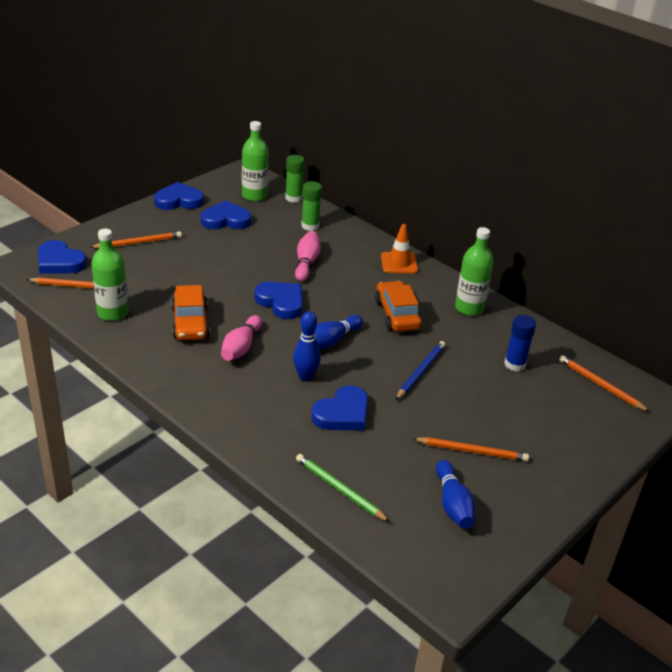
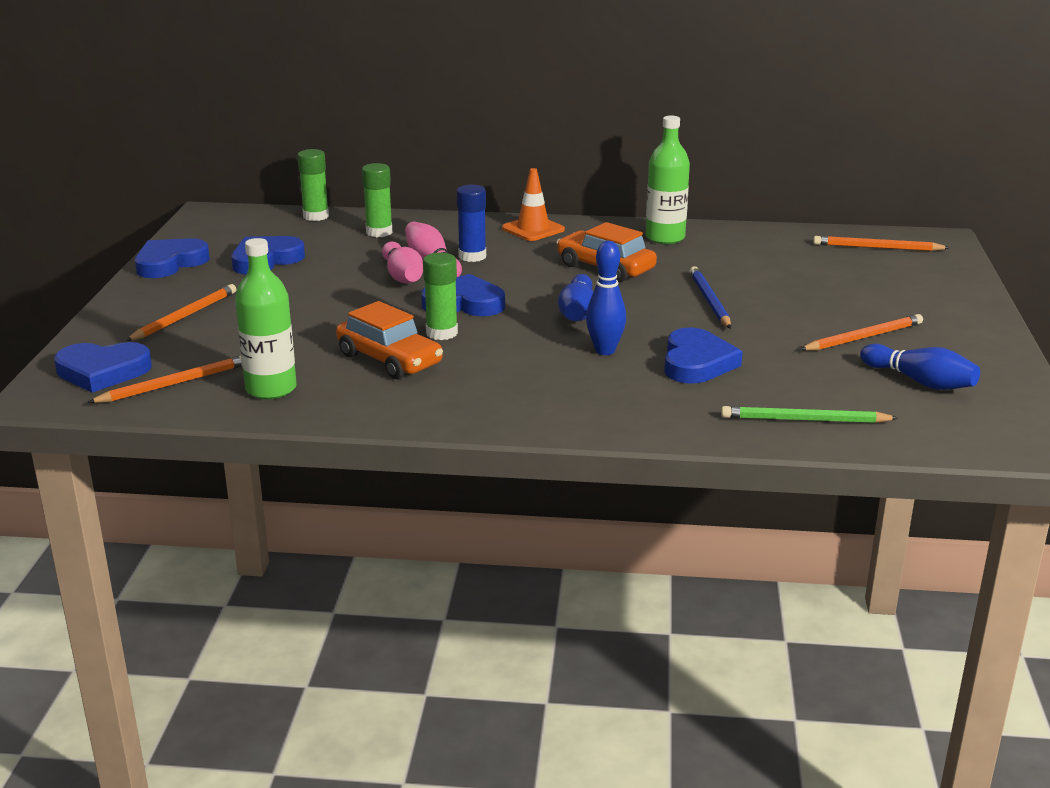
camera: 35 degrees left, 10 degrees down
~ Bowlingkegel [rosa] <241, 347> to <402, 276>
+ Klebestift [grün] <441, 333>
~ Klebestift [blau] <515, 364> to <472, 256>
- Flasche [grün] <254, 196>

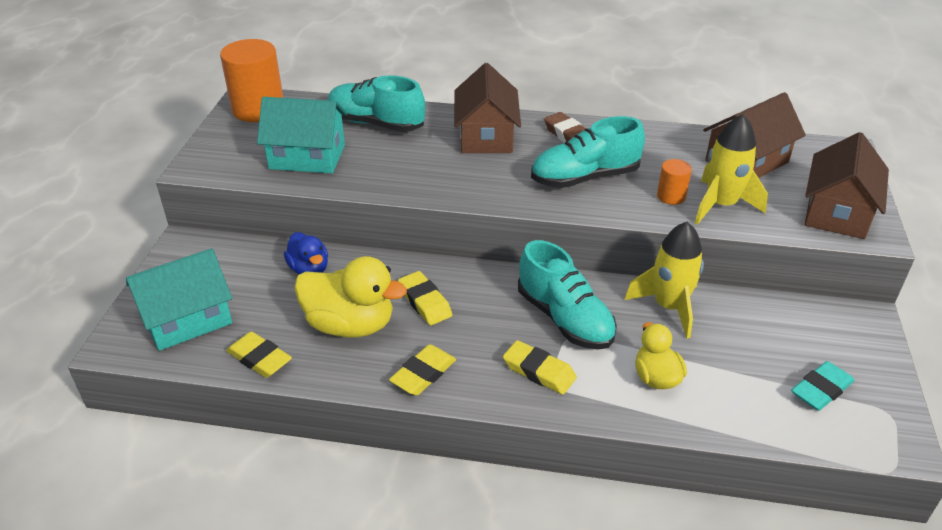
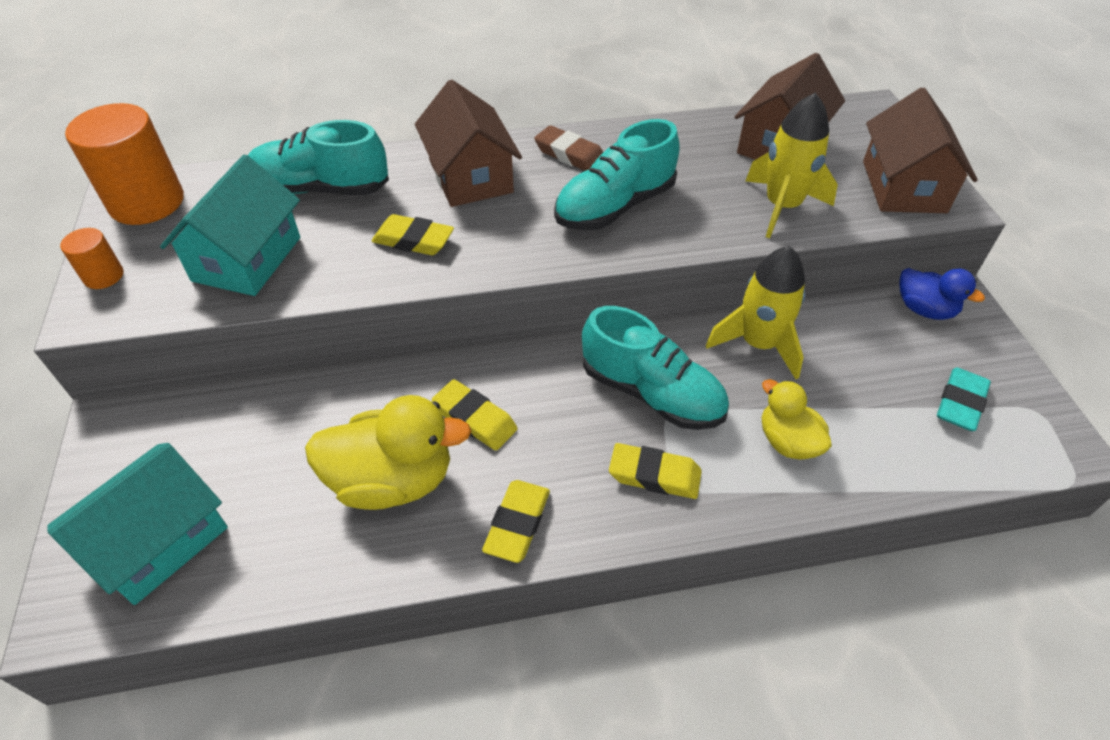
camera: 20 degrees left, 10 degrees up
~ Vollzylinder [orange] <671, 196> to <103, 276>
~ Haus [türkis] <307, 157> = <247, 259> 60 degrees counterclockwise
~ Radiergummi [gelb] <259, 359> to <413, 240>
~ Ente [blau] <309, 269> to <924, 309>

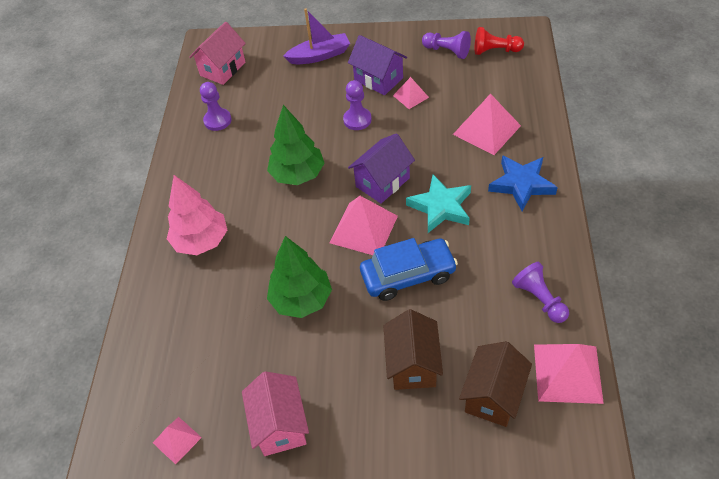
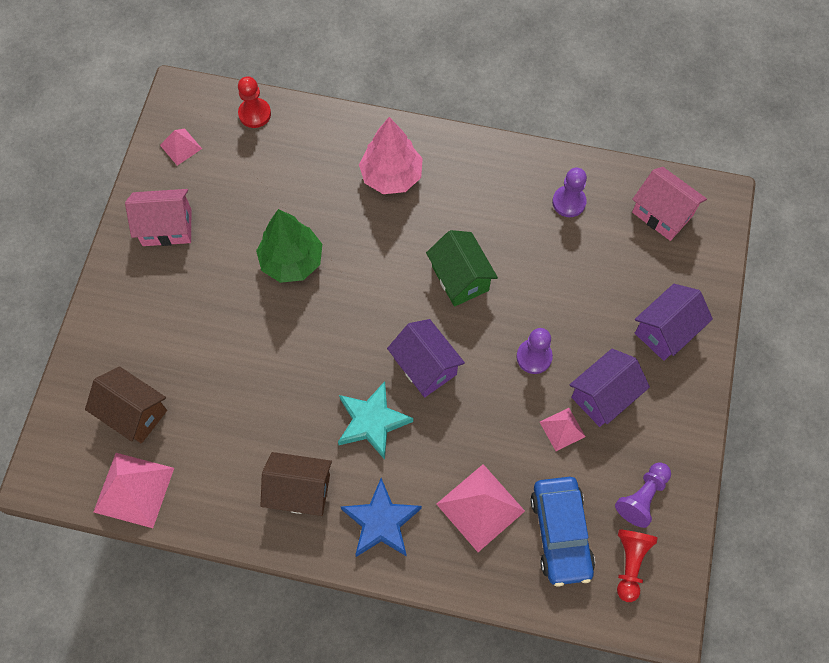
camera: 95 degrees right, 15 degrees up
+ Bauer [rot] <254, 114>
~ Haus [braun] <412, 364> to <300, 491>
~ Baum [grün] <298, 175> to Haus [grün] <460, 278>
~ Auto [blau] <408, 275> to <560, 533>
~ Boot [lila] <319, 55> to Haus [lila] <665, 331>
- Pyramide [rosa] <363, 229>
- Bauer [lila] <539, 299>

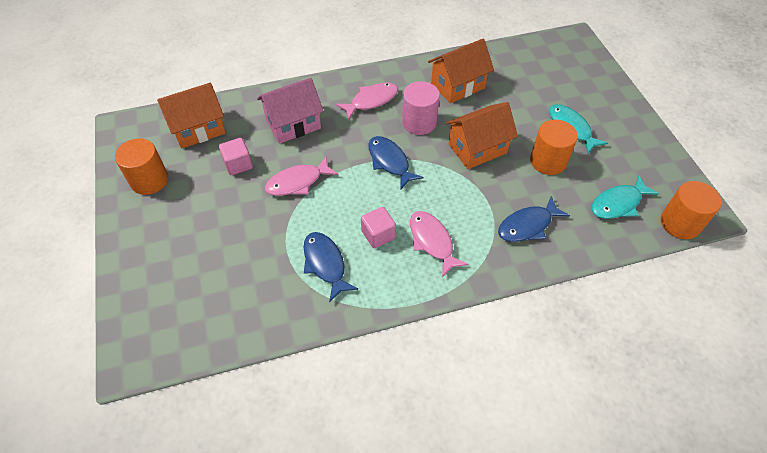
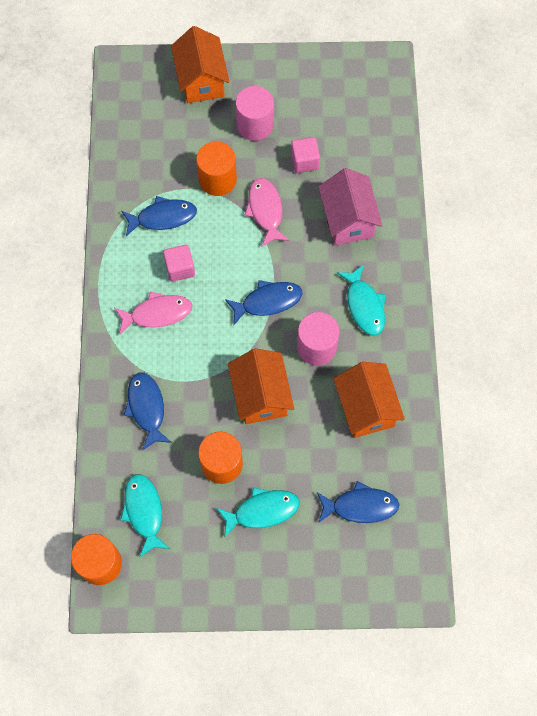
camera: 105 degrees right, 15 degrees up
~ Haus [orange] <198, 129> to <201, 80>
~ Vollzylinder [orange] <149, 180> to <217, 179>
+ Vollzylinder [rosa] <255, 125>
+ Fisch [blau] <360, 506>
~ Fisch [rosa] <371, 101> to Fisch [türkis] <364, 305>

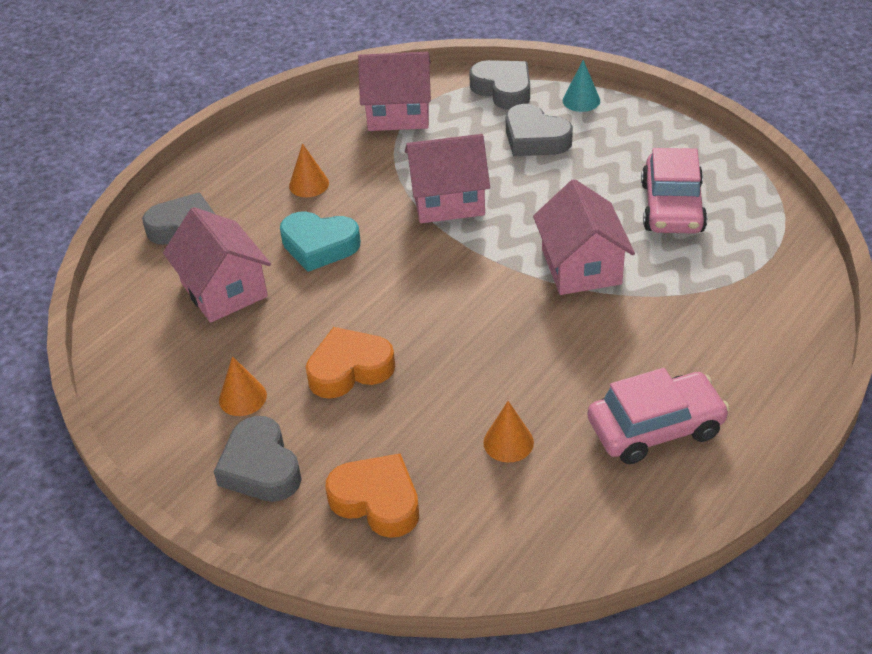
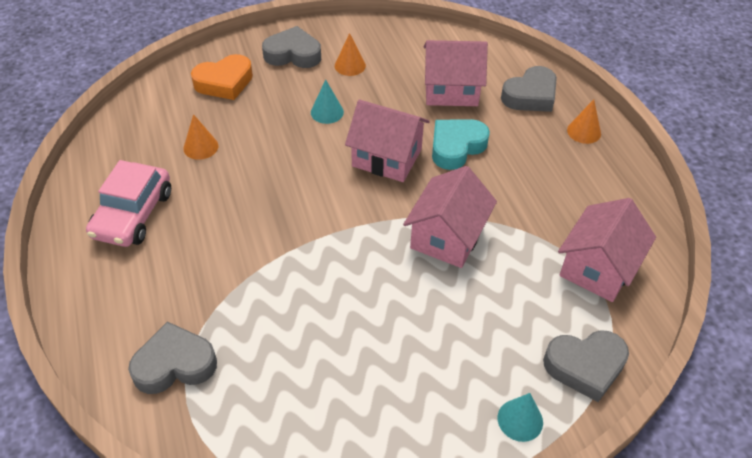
camera: 120 degrees right, 5 degrees up
~ Herz [grau] <535, 138> to <174, 364>
~ Herz [orange] <349, 369> to Kegel [türkis] <327, 112>
~ Haus [rosa] <581, 266> to <387, 157>
~ Kegel [orange] <309, 184> to <584, 131>
- Auto [rosa] <672, 207>

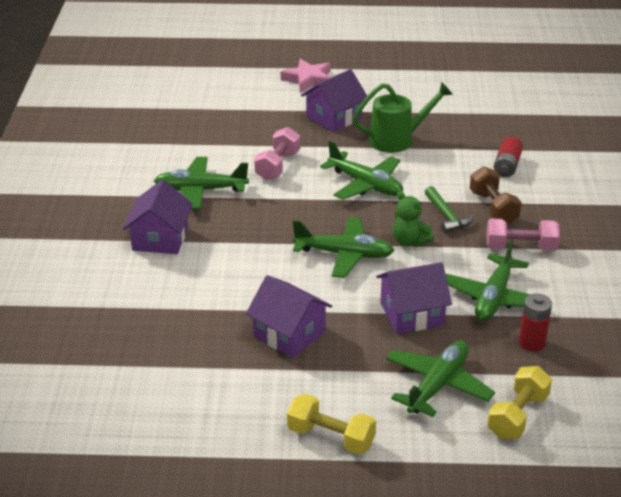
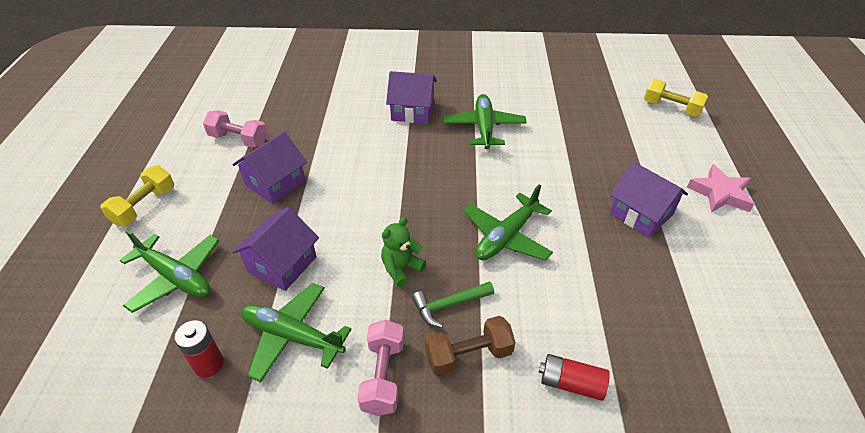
camera: 90 degrees right, 10 degrees up
~ Hantel [rosa] <277, 166> to <239, 139>
~ Haus [lila] <412, 314> = <282, 264> 45 degrees clockwise
~ Hantel [gelb] <518, 416> to <671, 108>
- Flugzeug [grün] <344, 254>
- Gießkanne [grün] <398, 140>

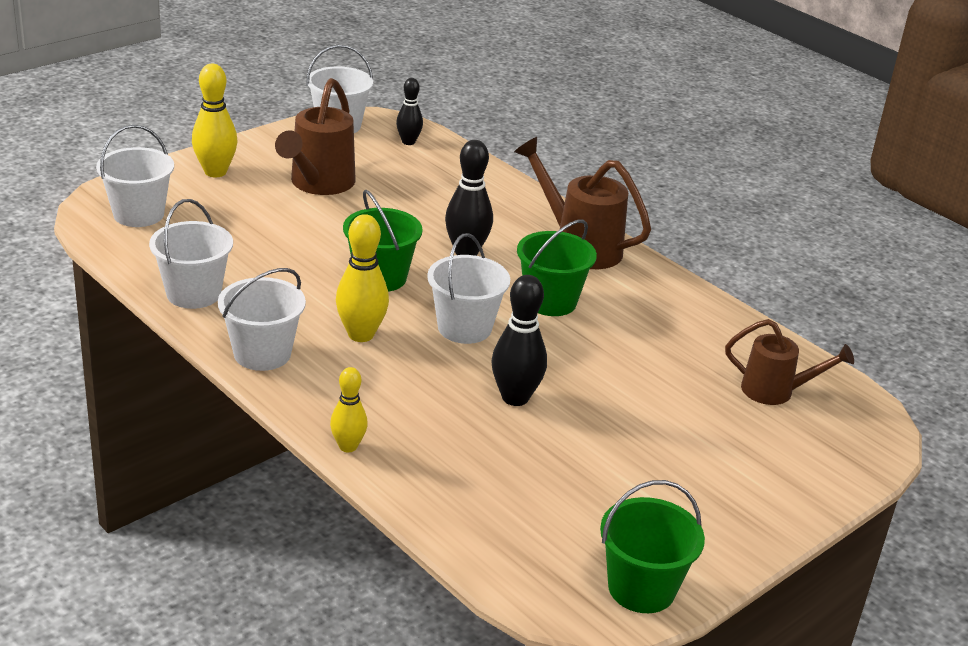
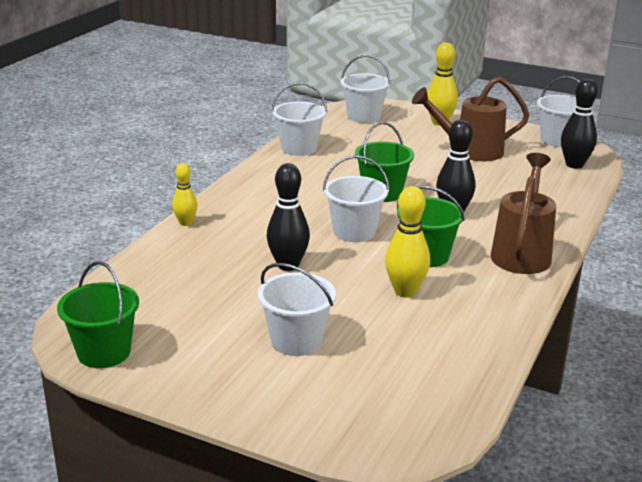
camera: 70 degrees right, 5 degrees down
~ Eimer [weiß] <262, 354> to <296, 341>
~ Bowlingkegel [gelb] <361, 334> to <405, 291>
~ Bowlingkegel [schwarz] <408, 142> = <574, 165> x1.58
- Gießkanne [braun] <775, 391>

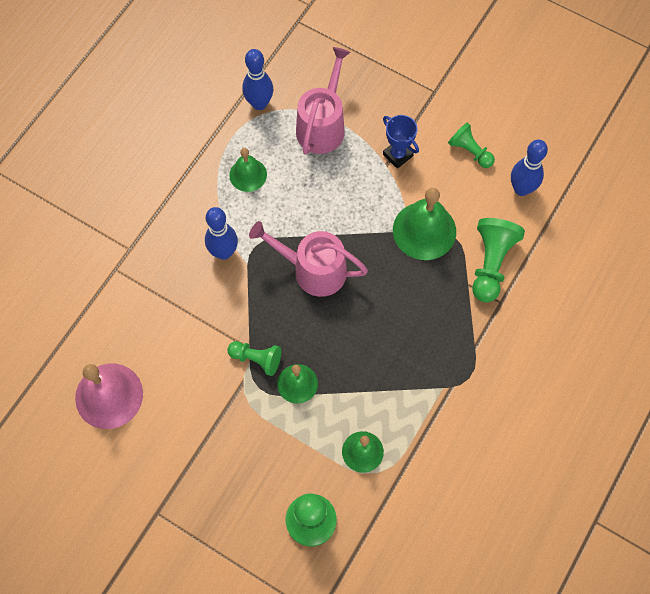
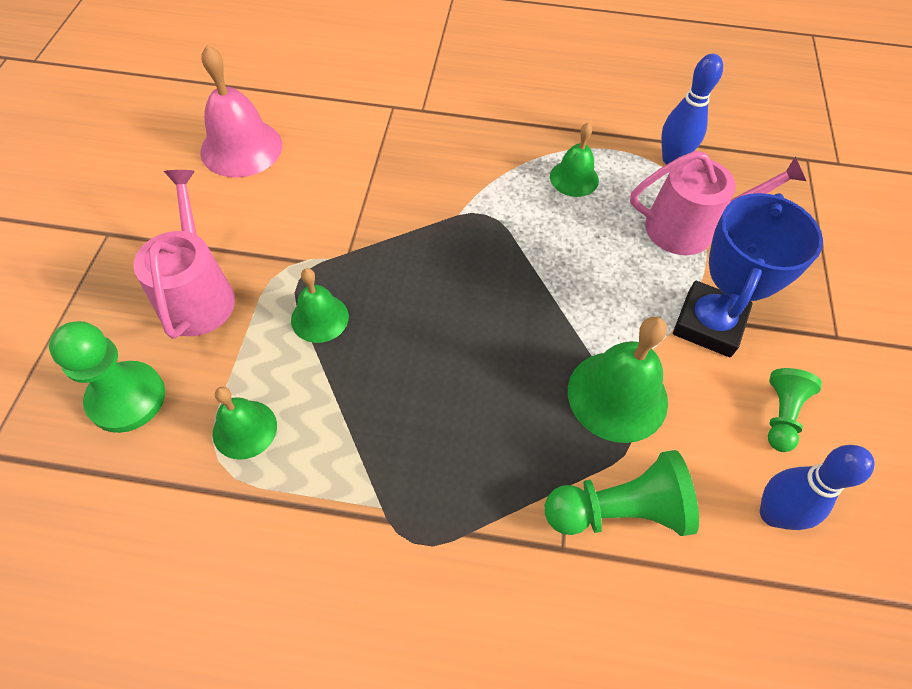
camera: 65 degrees right, 10 degrees down
~ Gießkanne [rosa] <313, 270> to <198, 294>
~ Pokal [blau] <398, 155> = <708, 324> x1.79
- Bowlingkegel [blau] <224, 252>
- Bauer [grün] <256, 359>

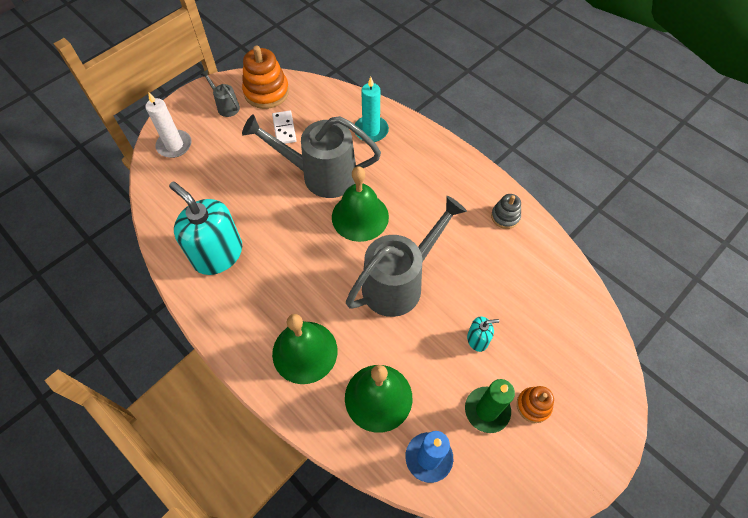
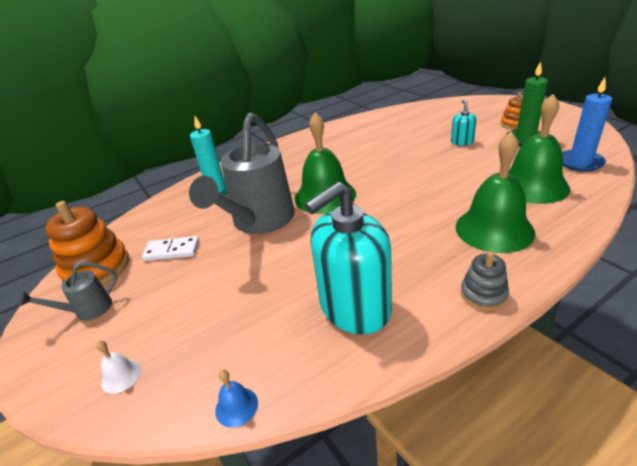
camera: 75 degrees left, 25 degrees down
~ Kerze [weiß] <174, 145> to Glocke [weiß] <121, 376>
+ Glocke [blau] <236, 406>
~ Stapelspielzeug [grau] <505, 216> to <483, 294>
- Gießkanne [grau] <399, 282>

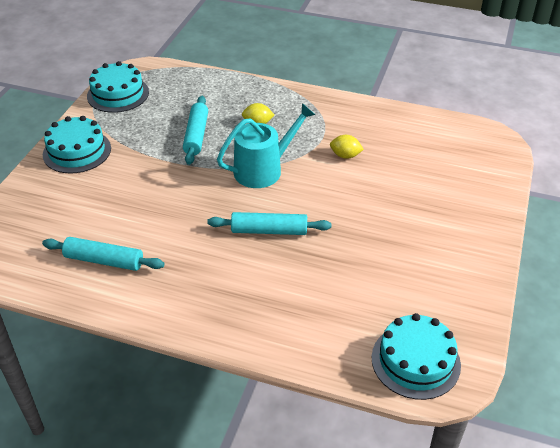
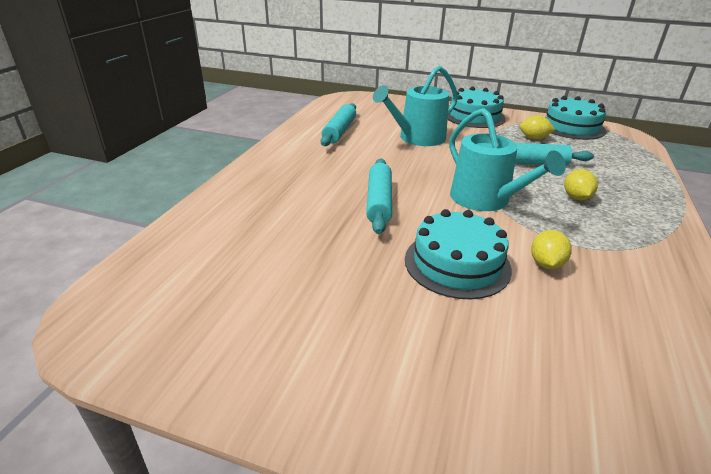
camera: 90 degrees right, 10 degrees down
+ Gießkanne [türkis] <418, 138>
~ Kuchen [türkis] <415, 361> to <457, 263>
+ Zitrone [gelb] <533, 138>

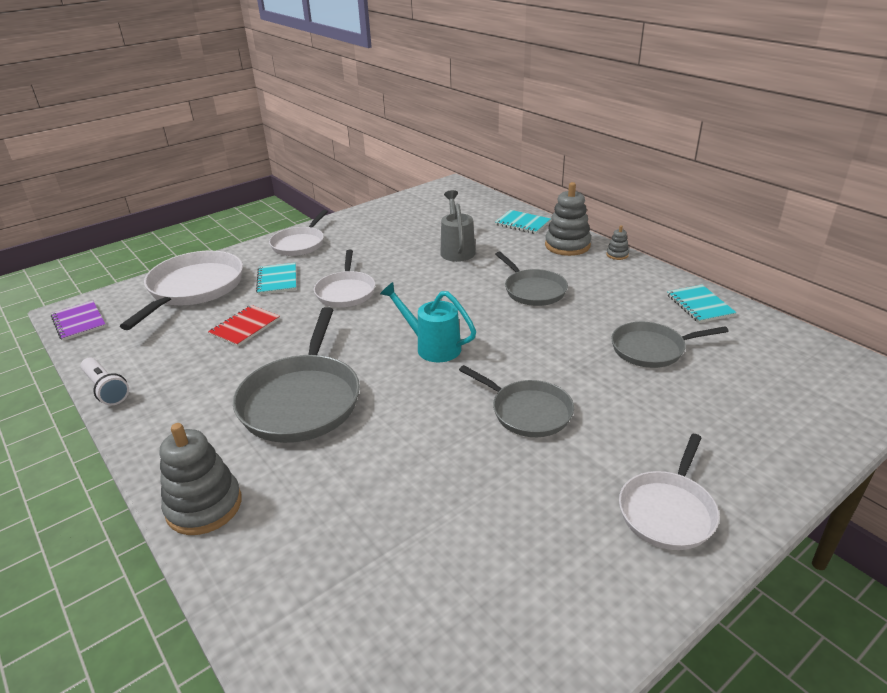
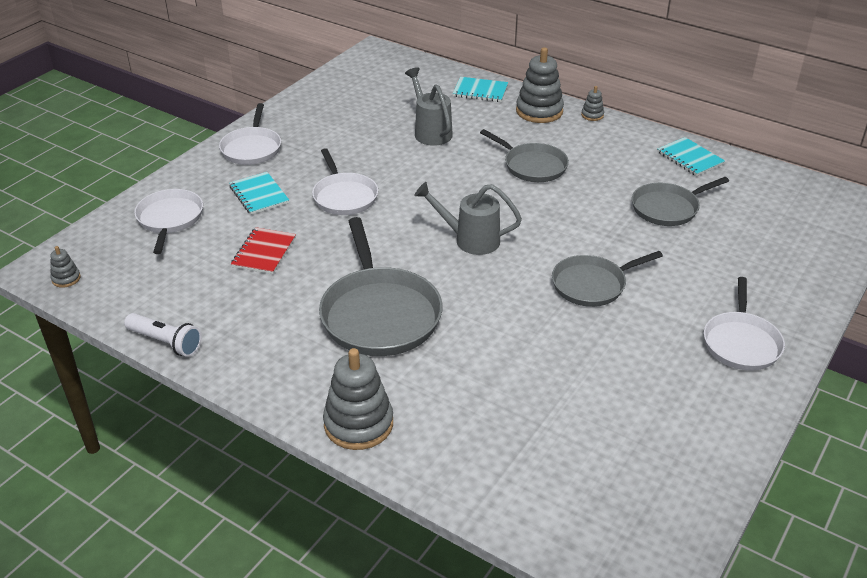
camera: 20 degrees left, 5 degrees up
~ Notizbuch [lila] <79, 322> to Stapelspielzeug [grau] <66, 279>
~ Pfanne [weiß] <194, 288> = <170, 219> x0.62
~ Gießkanne [türkis] <432, 347> to Gießkanne [grau] <470, 240>
~ Pfanne [grau] <528, 412> = <592, 285> 135 degrees clockwise

